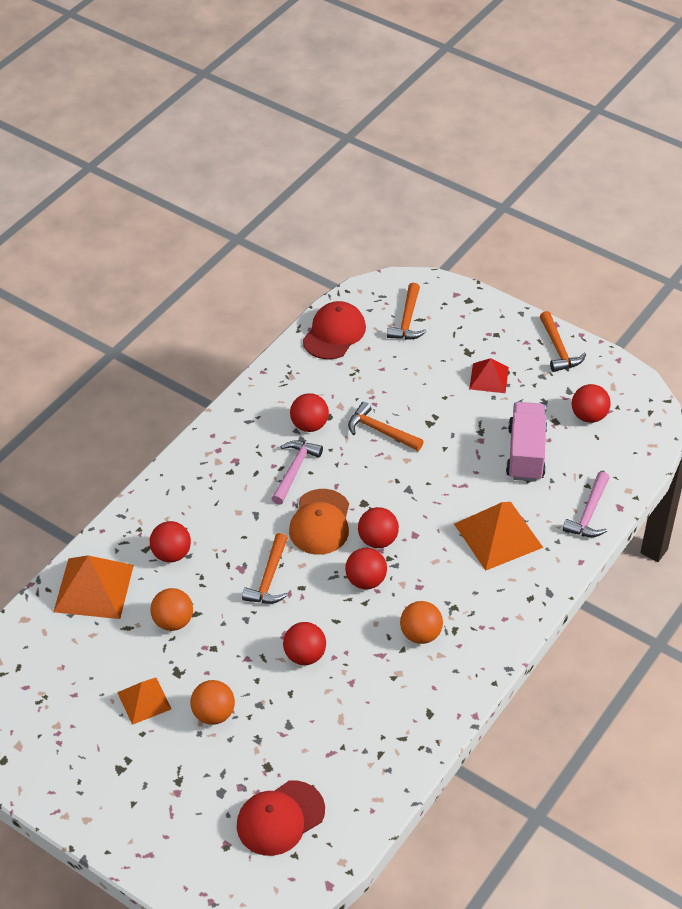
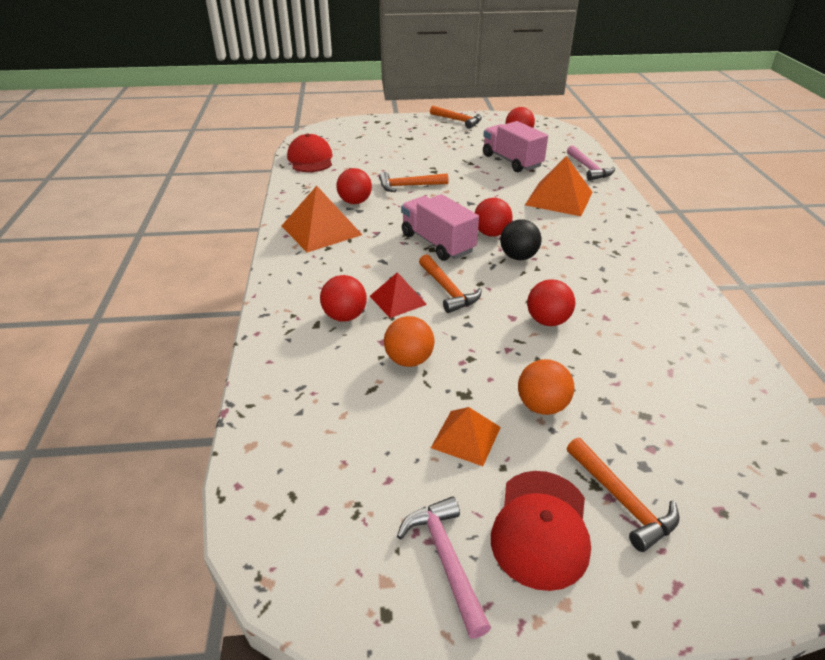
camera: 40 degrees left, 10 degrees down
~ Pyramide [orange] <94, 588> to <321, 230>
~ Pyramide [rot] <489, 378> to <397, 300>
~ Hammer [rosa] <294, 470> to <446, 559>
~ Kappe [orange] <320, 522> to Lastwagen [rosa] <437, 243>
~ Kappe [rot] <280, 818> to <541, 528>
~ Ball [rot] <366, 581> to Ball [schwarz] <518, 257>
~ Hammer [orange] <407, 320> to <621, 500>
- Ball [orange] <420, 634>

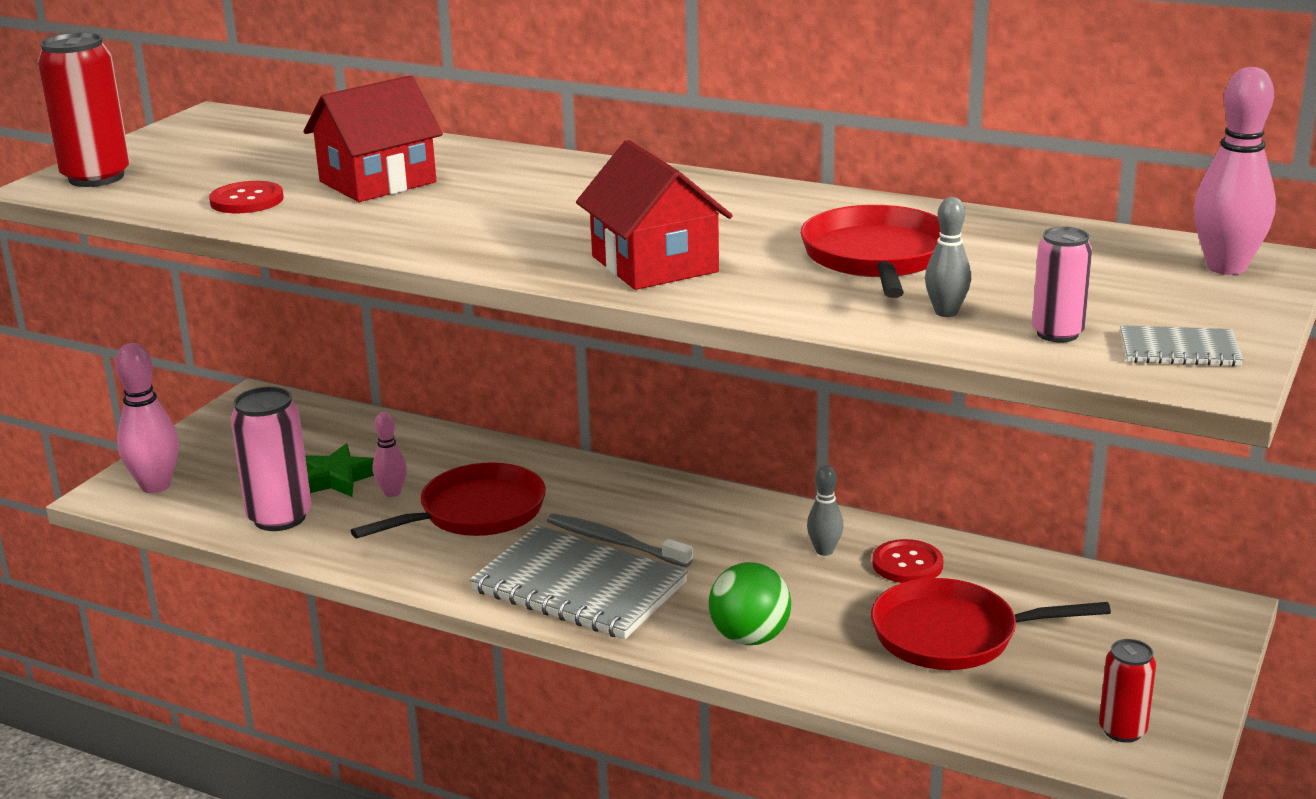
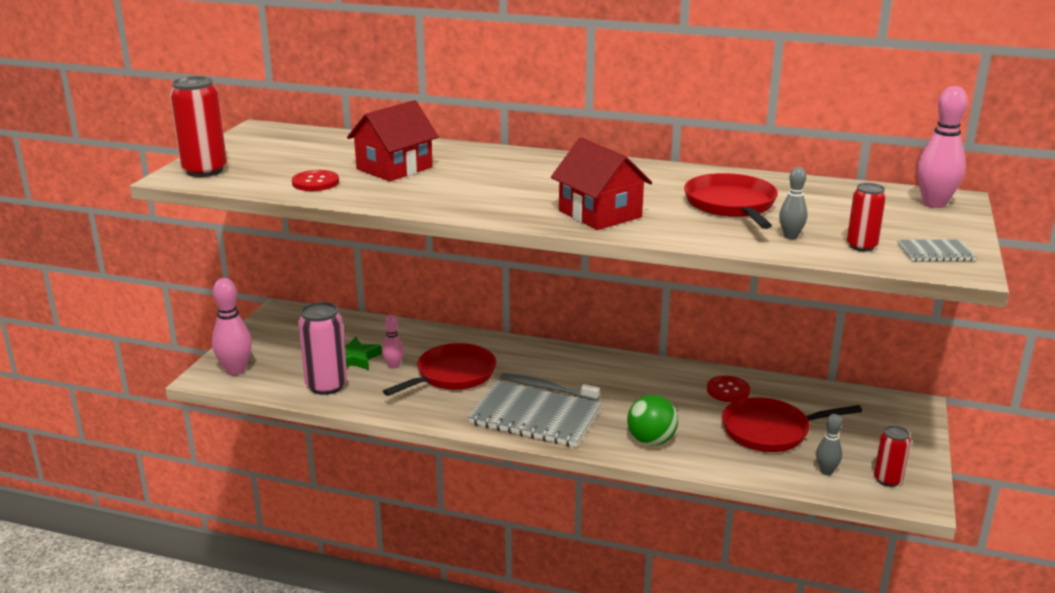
camera: 10 degrees left, 0 degrees up
~ Bowlingkegel [grau] <824, 551> to <826, 471>
~ Dose [rosa] <1057, 333> to Dose [rot] <861, 246>

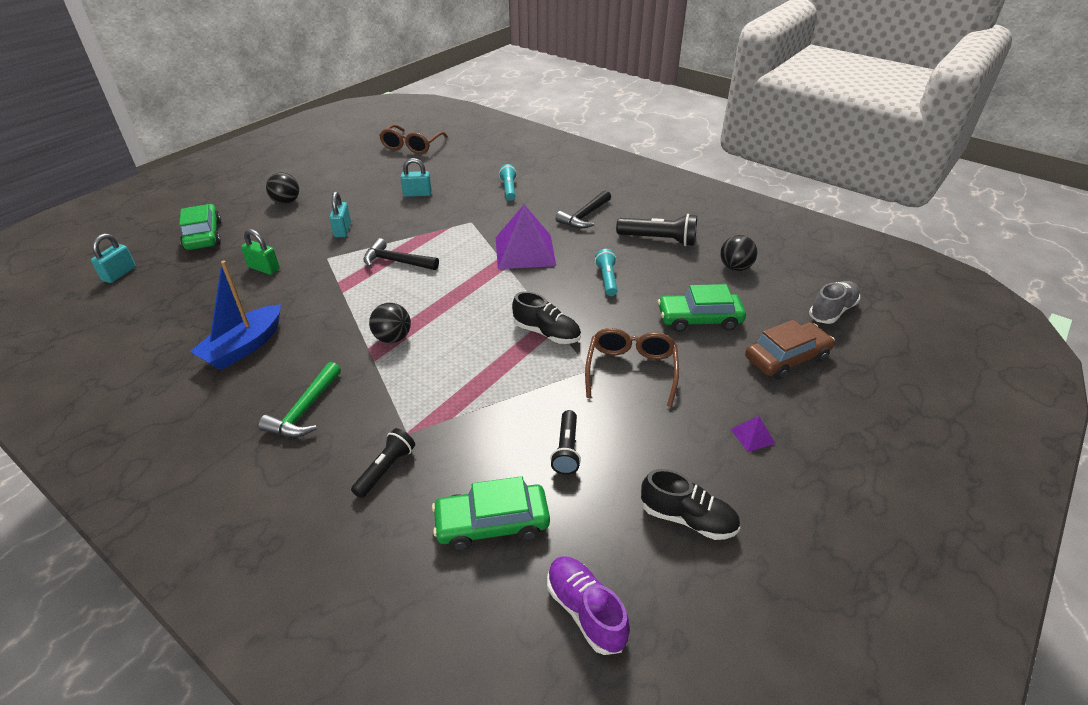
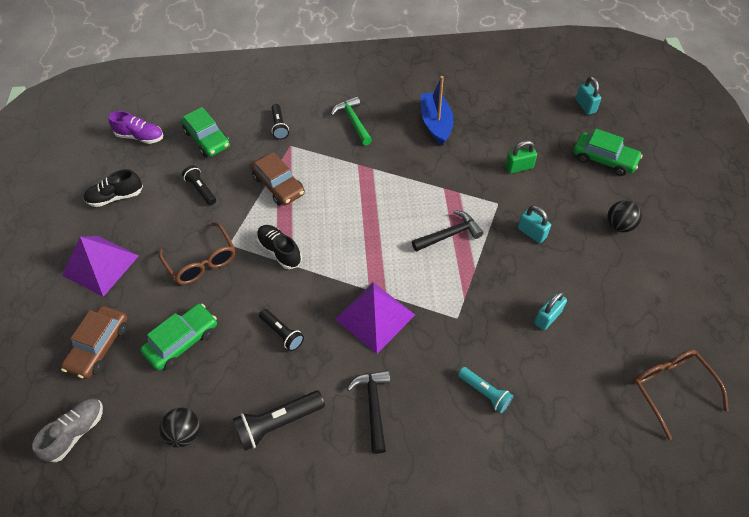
camera: 140 degrees right, 15 degrees up
~ Schuh [grau] <832, 311> = <76, 432> 150 degrees counterclockwise
~ Pyramide [lila] <752, 436> = <100, 265> x2.43
~ Auto [grün] <492, 523> = <207, 139> 105 degrees clockwise
+ Auto [braun] <278, 185>
~ Schuh [schwarz] <546, 333> = <280, 251> 60 degrees clockwise
~ Taschenlampe [türkis] <607, 279> to Taschenlampe [schwarz] <282, 333>
- Ball [schwarz] <393, 338>

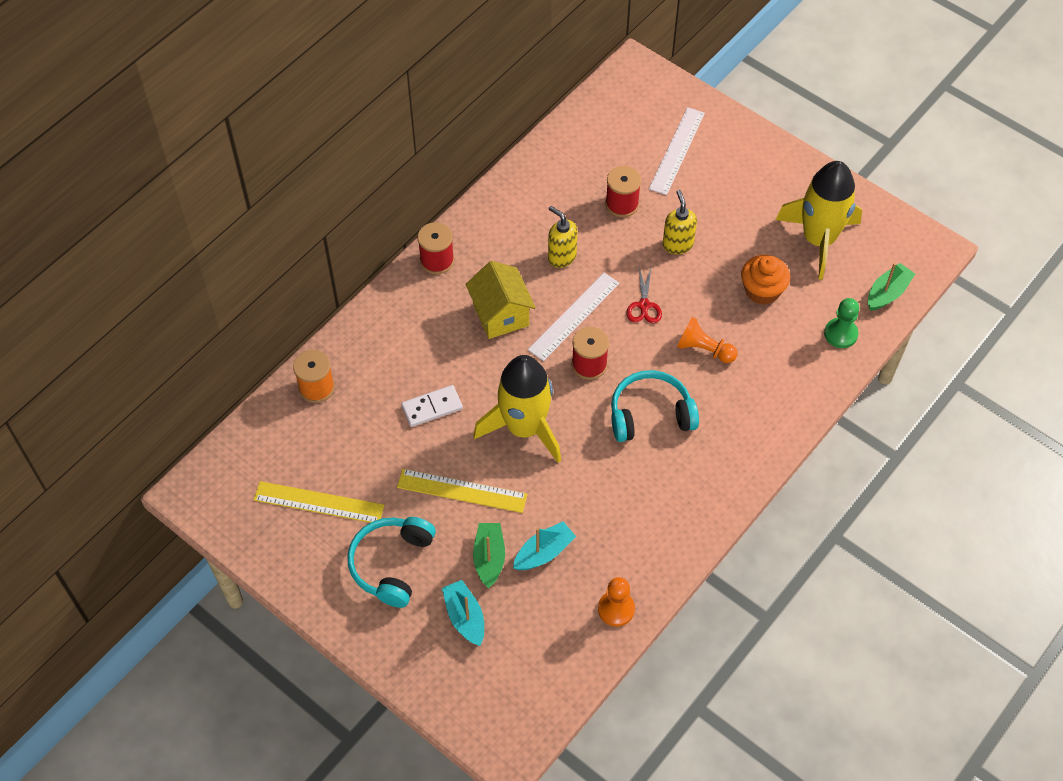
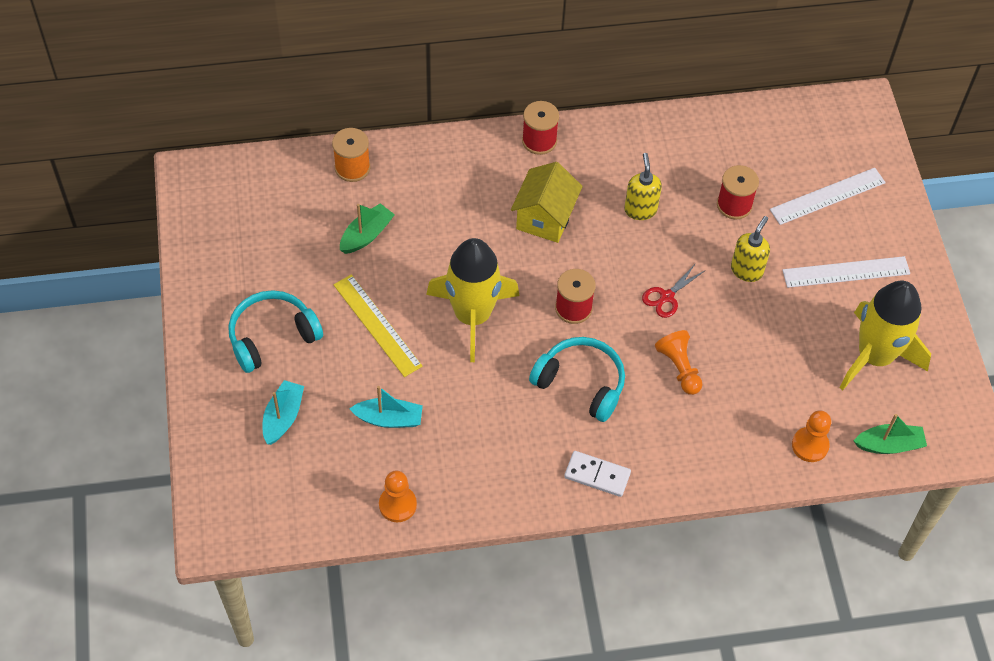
camera: 40 degrees right, 0 degrees up
~ Boot [grün] <489, 558> to <366, 235>
~ Dominostein [weiß] <432, 407> to <597, 475>
~ Lineal [weiß] <574, 316> to <846, 272>
~ Bauer [grün] <840, 334> to Bauer [orange] <810, 445>
- Lineal [gelb] <319, 502>
- Muffin [orange] <762, 290>

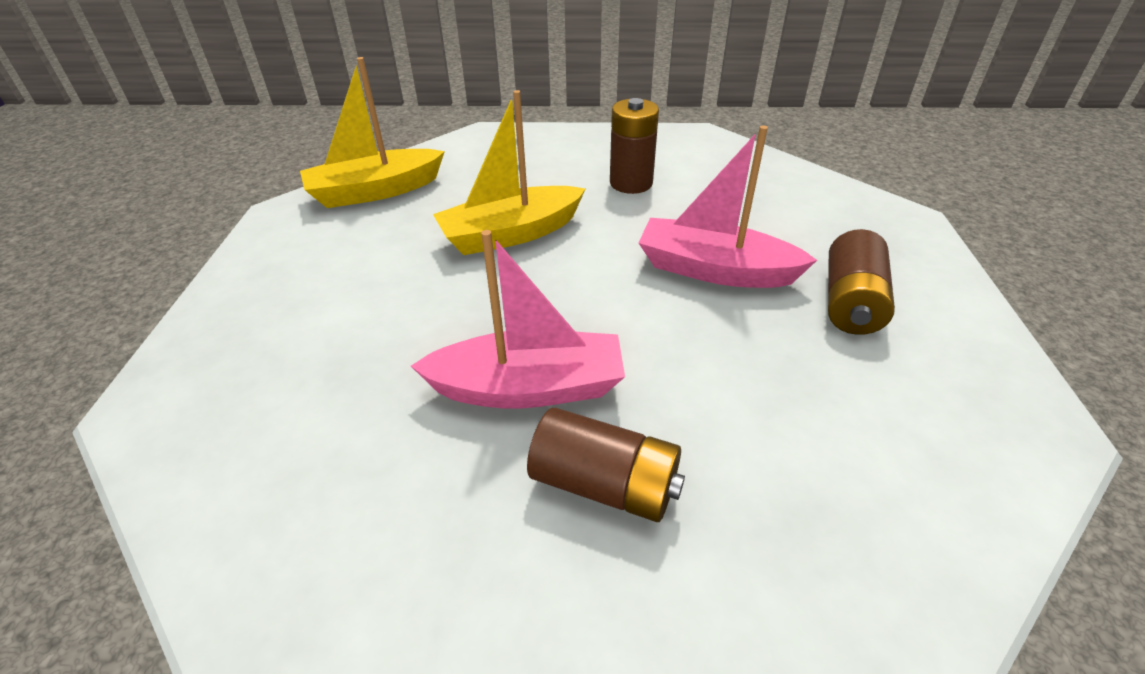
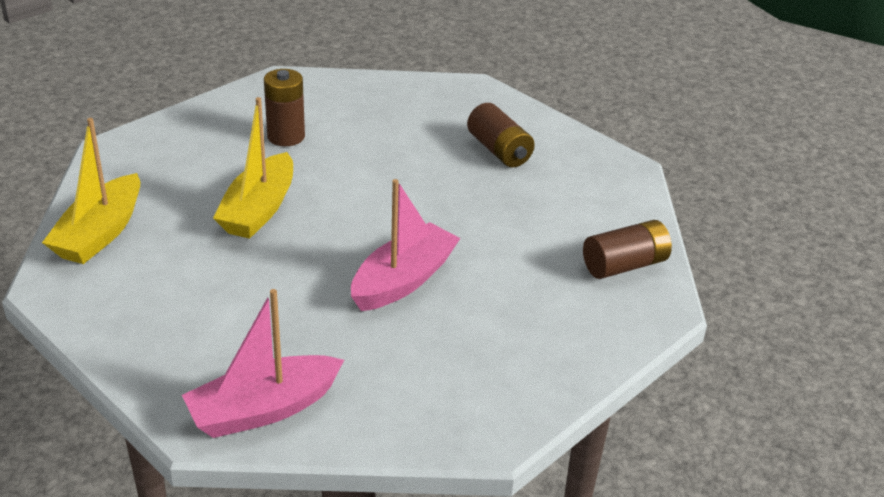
camera: 50 degrees left, 5 degrees down
~ Boot [rosa] <715, 270> to <263, 409>
~ Batterie [braun] <605, 484> to <624, 265>

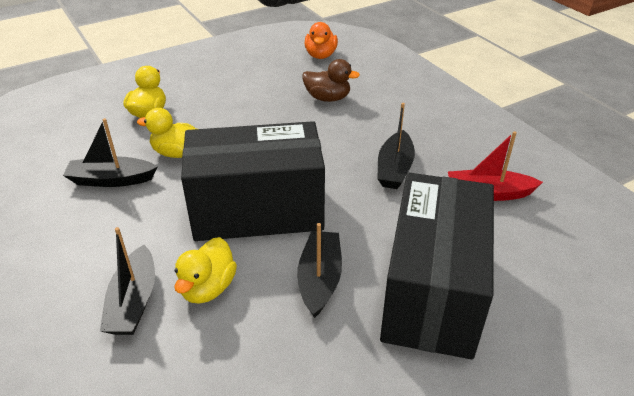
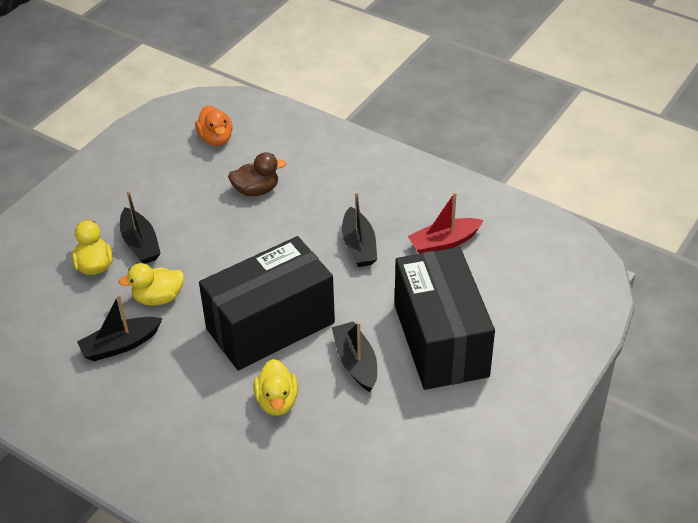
camera: 25 degrees left, 5 degrees up
~ Boot [schwarz] <134, 302> to <140, 244>

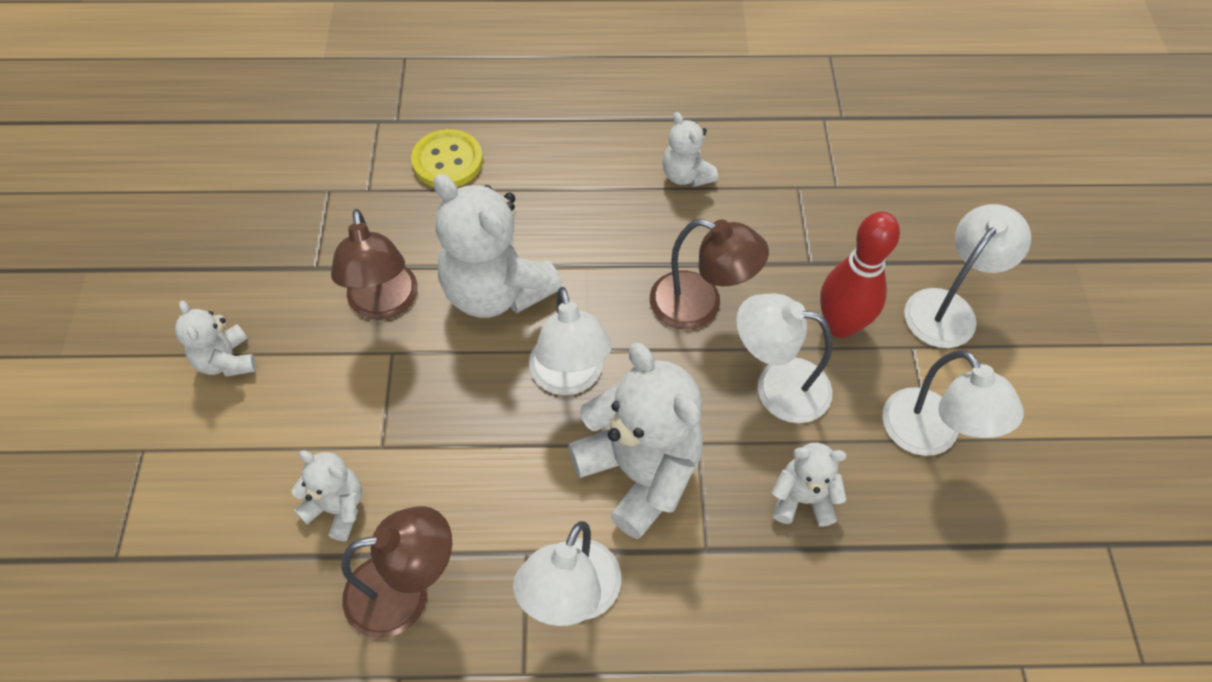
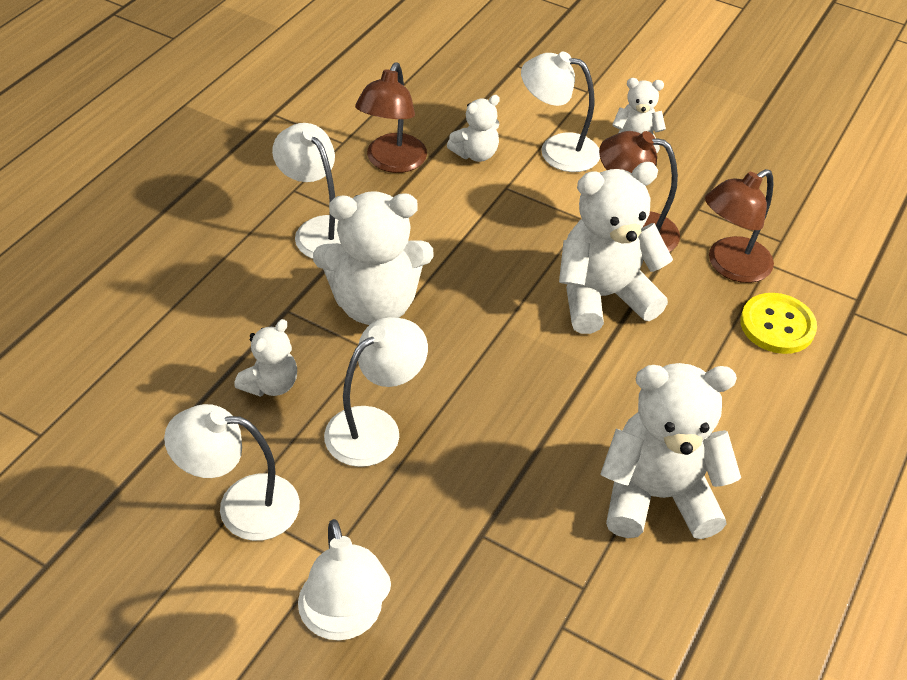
camera: 120 degrees right, 10 degrees down
~ Lampe [weiß] <569, 378> to <557, 150>
~ Teddybär [weiß] <686, 175> = <657, 495> x1.92
~ Lampe [braun] <700, 306> to <730, 266>
- Bowlingkegel [rot] <840, 325>

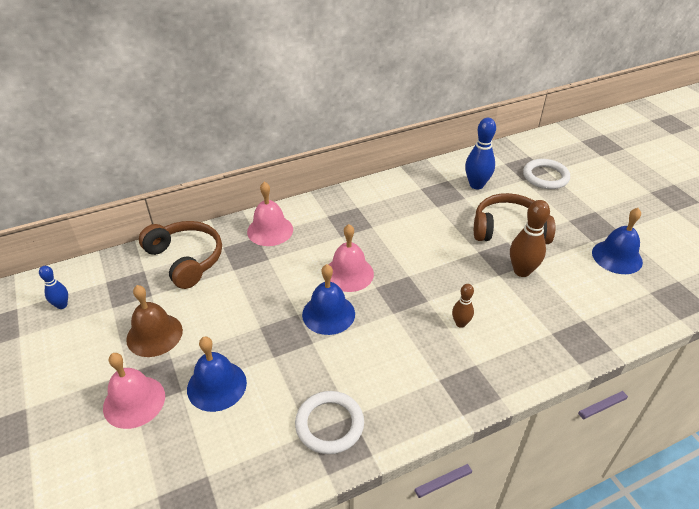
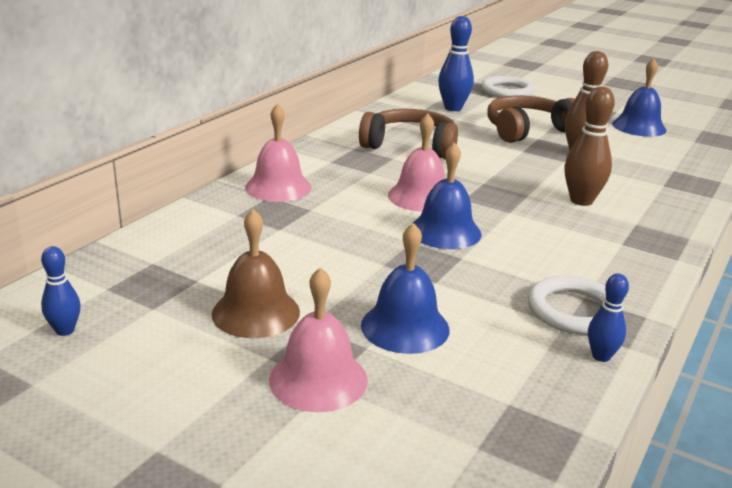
camera: 35 degrees left, 15 degrees down
~ Kopfhörer [braun] <186, 259> to <410, 146>
~ Bowlingkegel [braun] <460, 323> = <581, 201> x1.73
+ Bowlingkegel [blau] <601, 356>

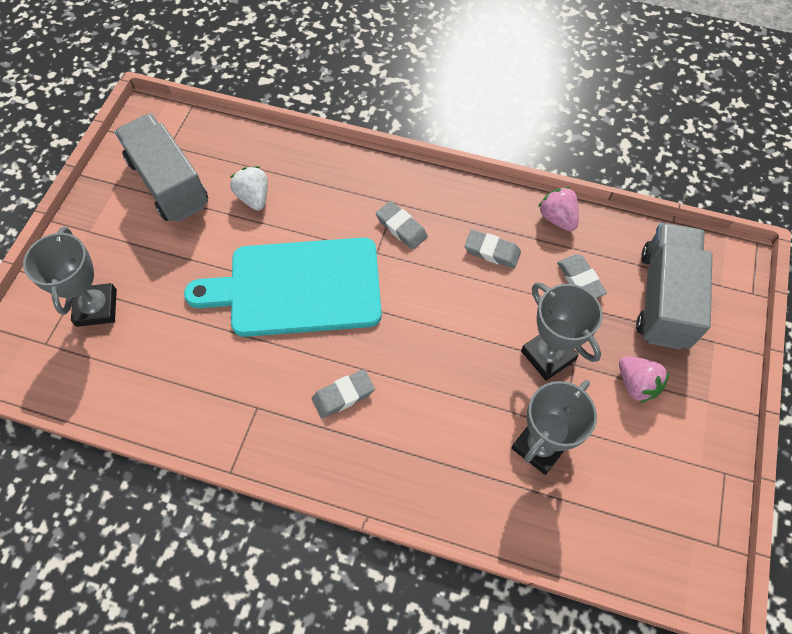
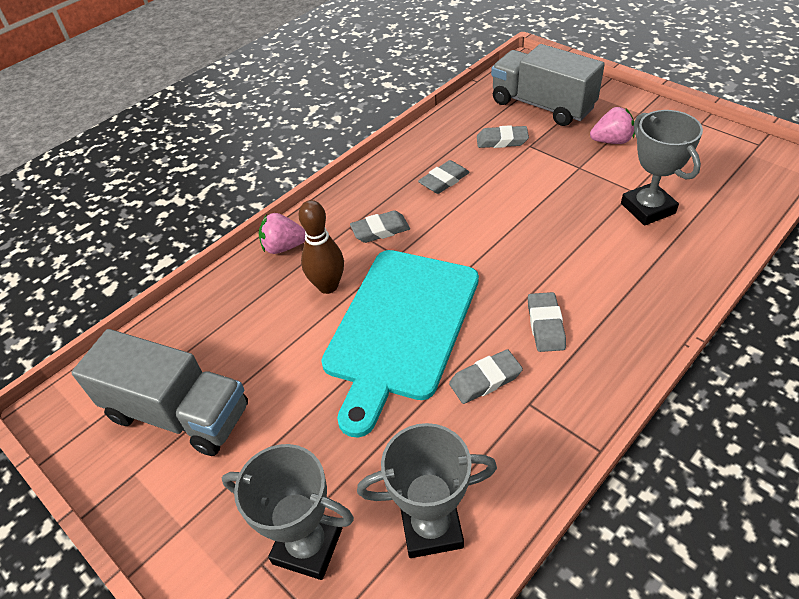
camera: 60 degrees left, 15 degrees down
~ Lastwagen [grau] <169, 183> = <178, 413> 150 degrees counterclockwise
~ Erdbeere [rosa] <557, 218> to <284, 247>
+ Bowlingkegel [braun] <328, 286>
~ Pokal [grau] <548, 355> to <431, 526>
+ Radiergummi [grau] <485, 379>
- Erdbeere [weiß] <254, 197>

